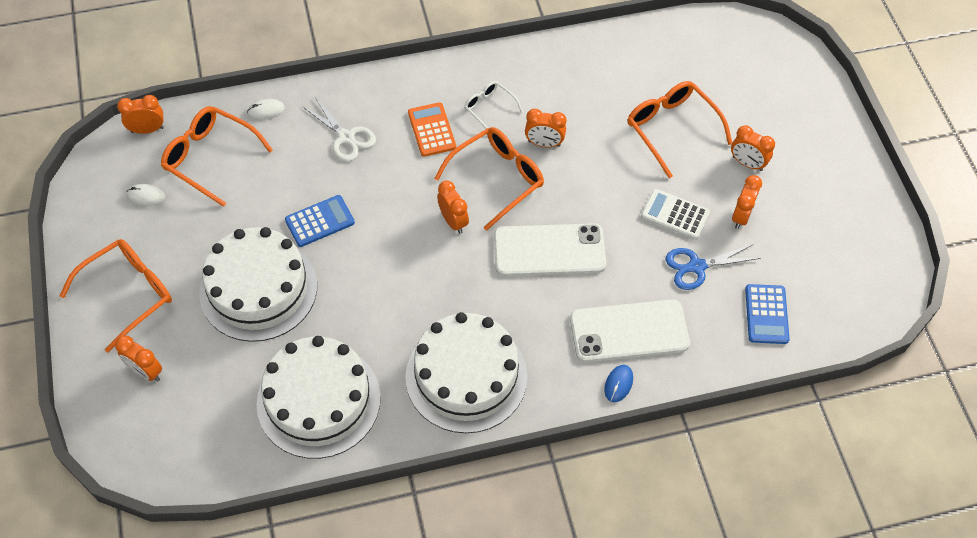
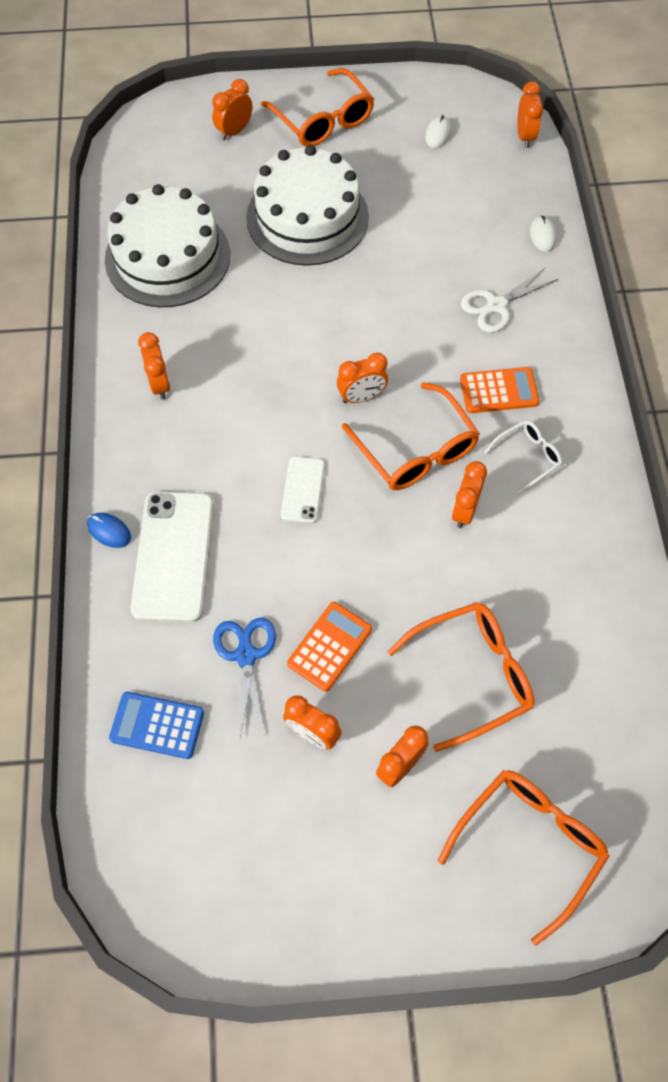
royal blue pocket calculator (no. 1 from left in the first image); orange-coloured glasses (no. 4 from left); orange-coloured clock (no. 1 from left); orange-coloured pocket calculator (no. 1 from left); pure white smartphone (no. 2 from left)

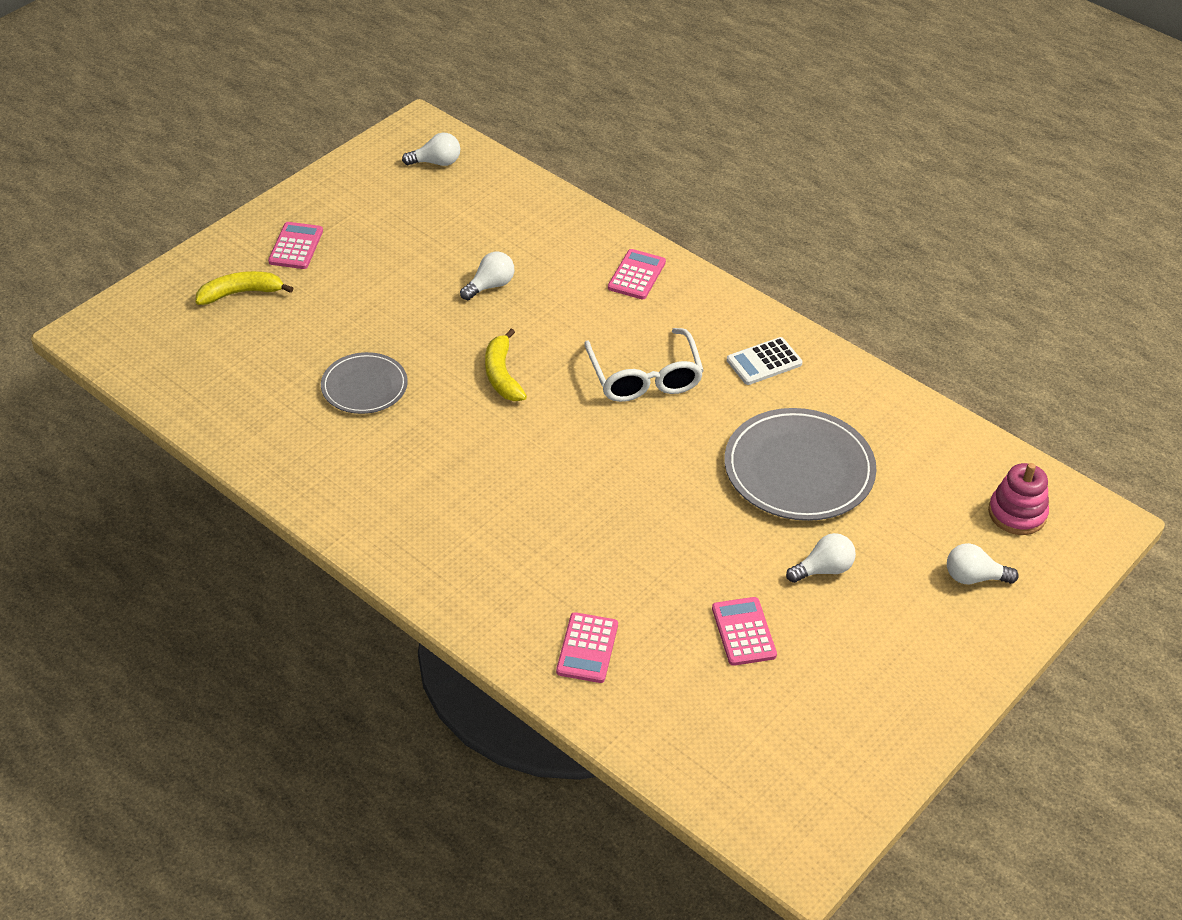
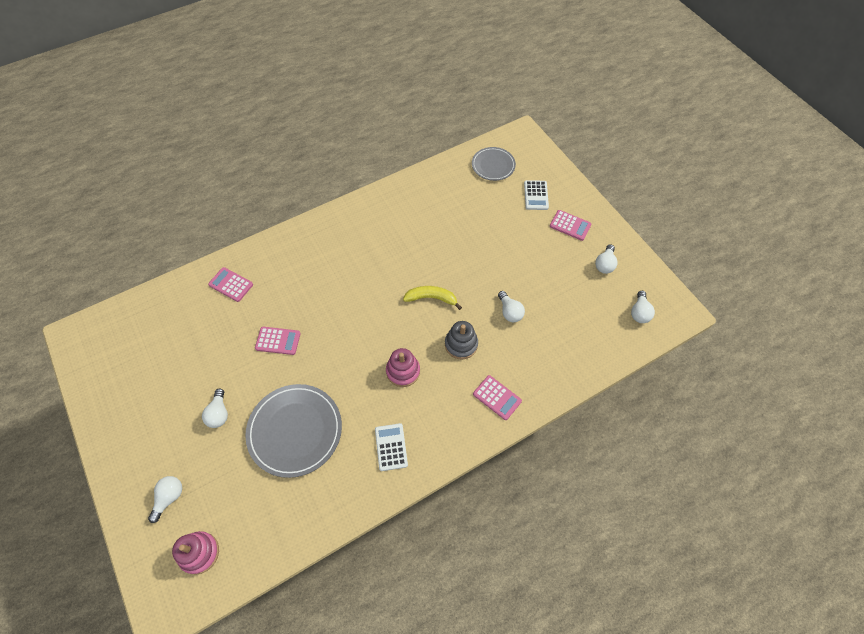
ash-grey ring stacker; pure white light bulb (no. 4 from left); ash-grey flat dish (no. 2 from left); pink pocket calculator (no. 2 from left); pure white pocket calculator (no. 2 from left); pink ring stacker (no. 2 from left)

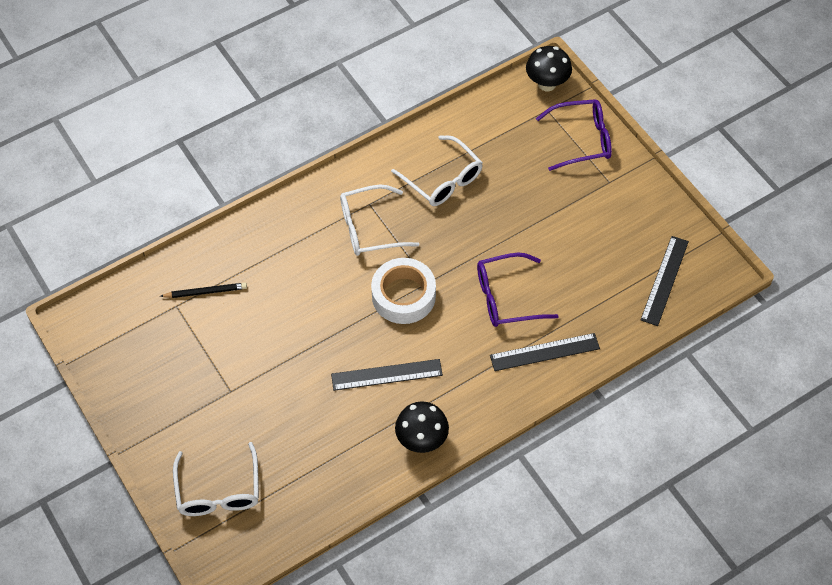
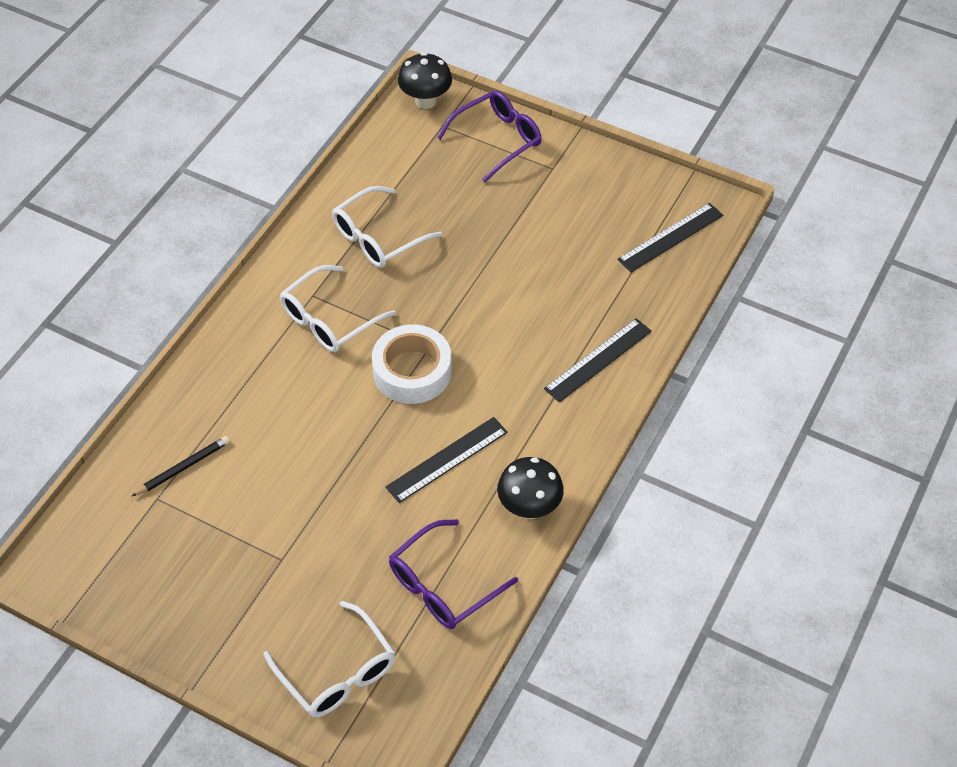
purple glasses (no. 1 from left); pure white glasses (no. 3 from left); jet-black straightedge (no. 3 from left)

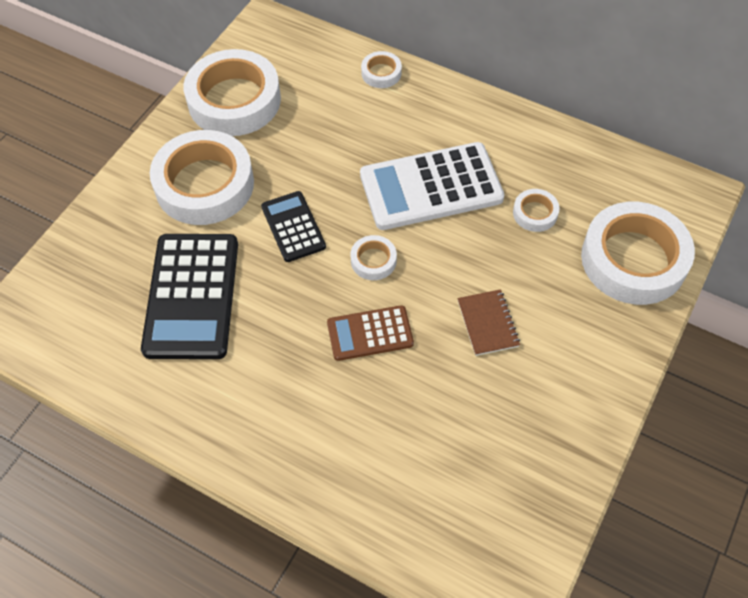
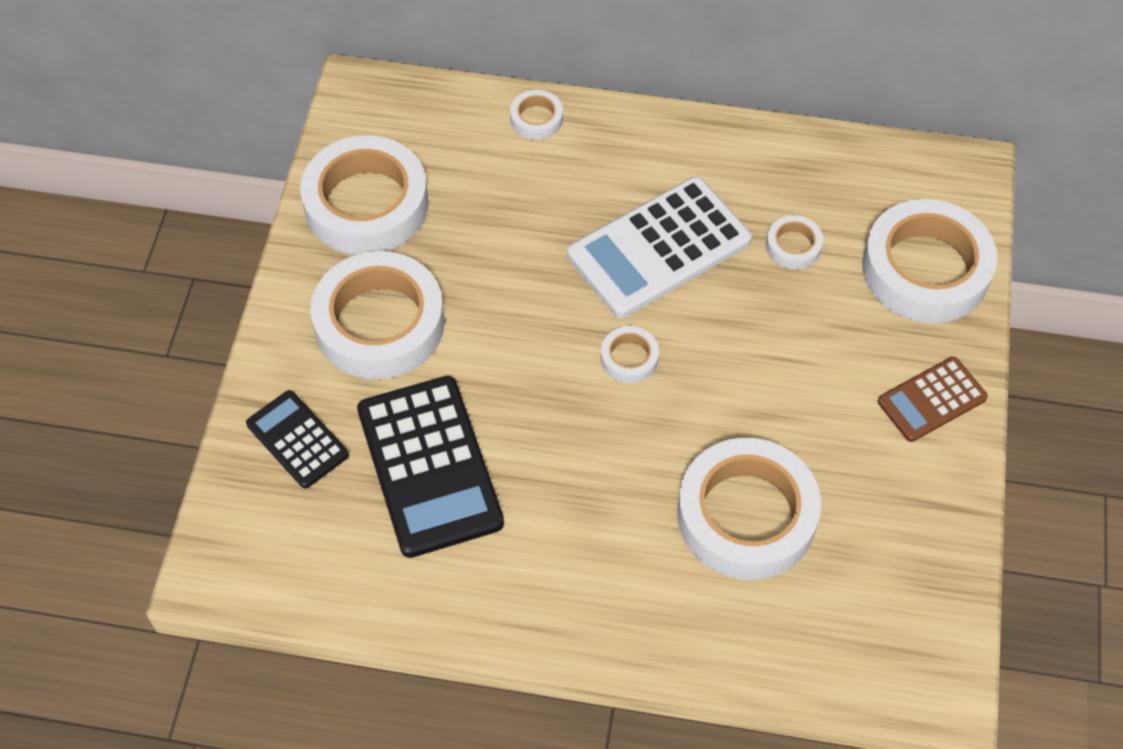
russet exercise book; pure white tape (no. 5 from left); jet-black pocket calculator (no. 1 from left); russet pocket calculator

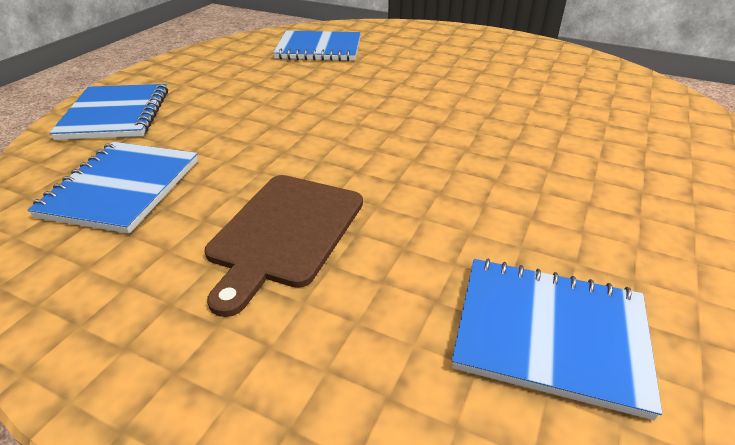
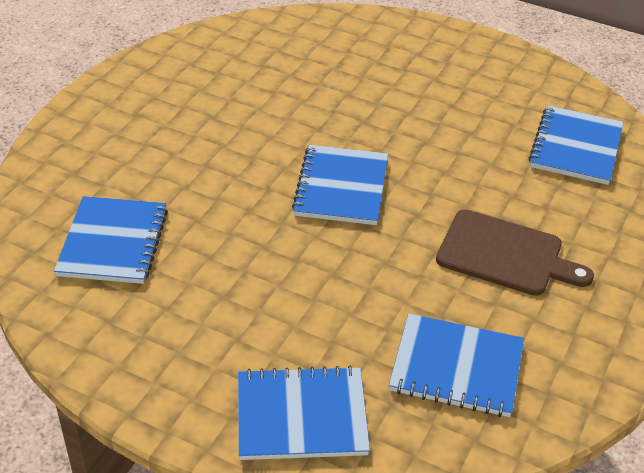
royal blue exercise book (no. 3 from left)

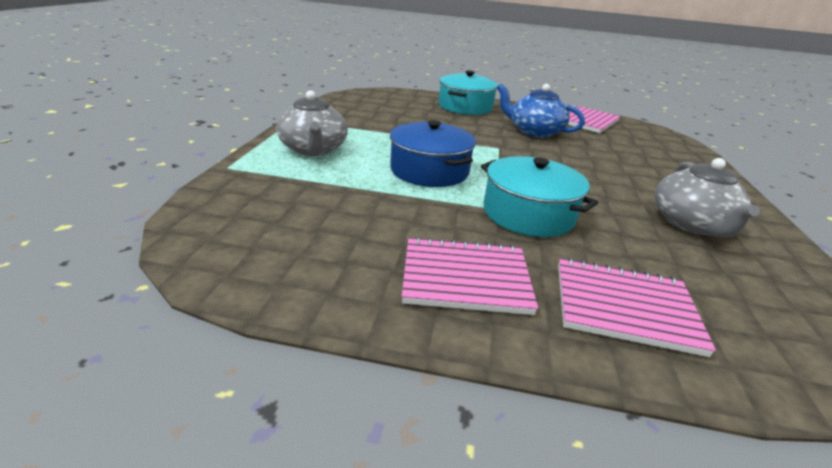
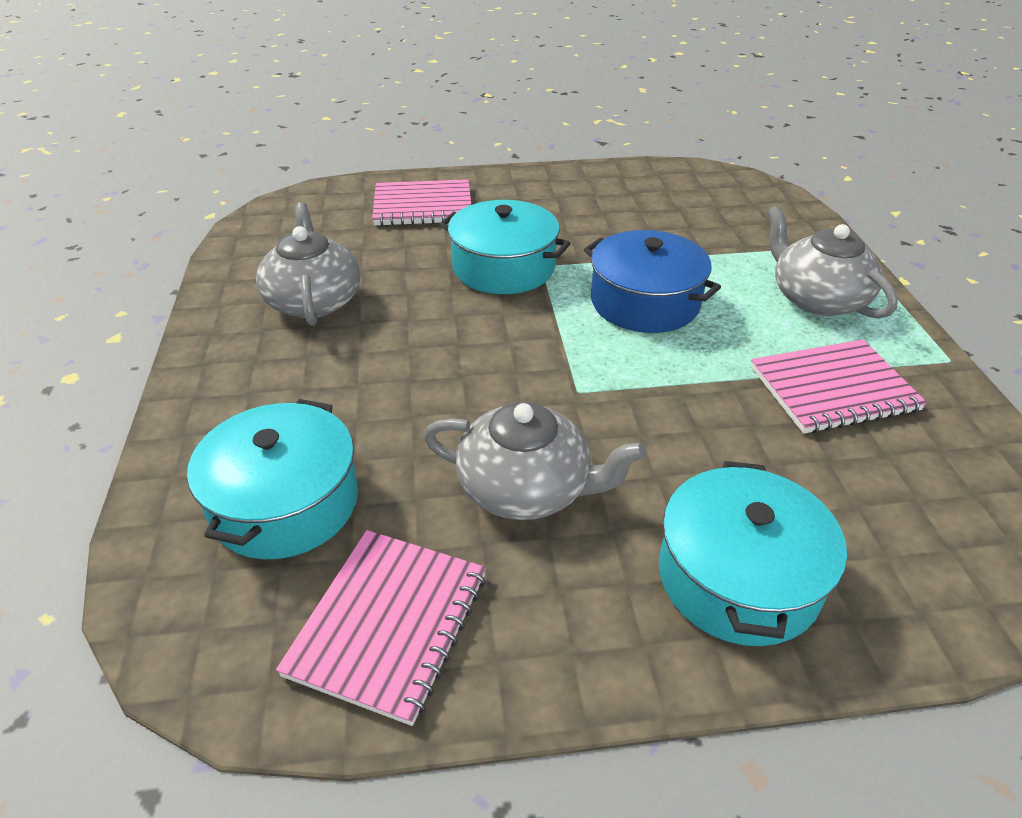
teal cooking pot (no. 1 from left); pink exercise book (no. 3 from left); ash-grey china teapot (no. 2 from left)

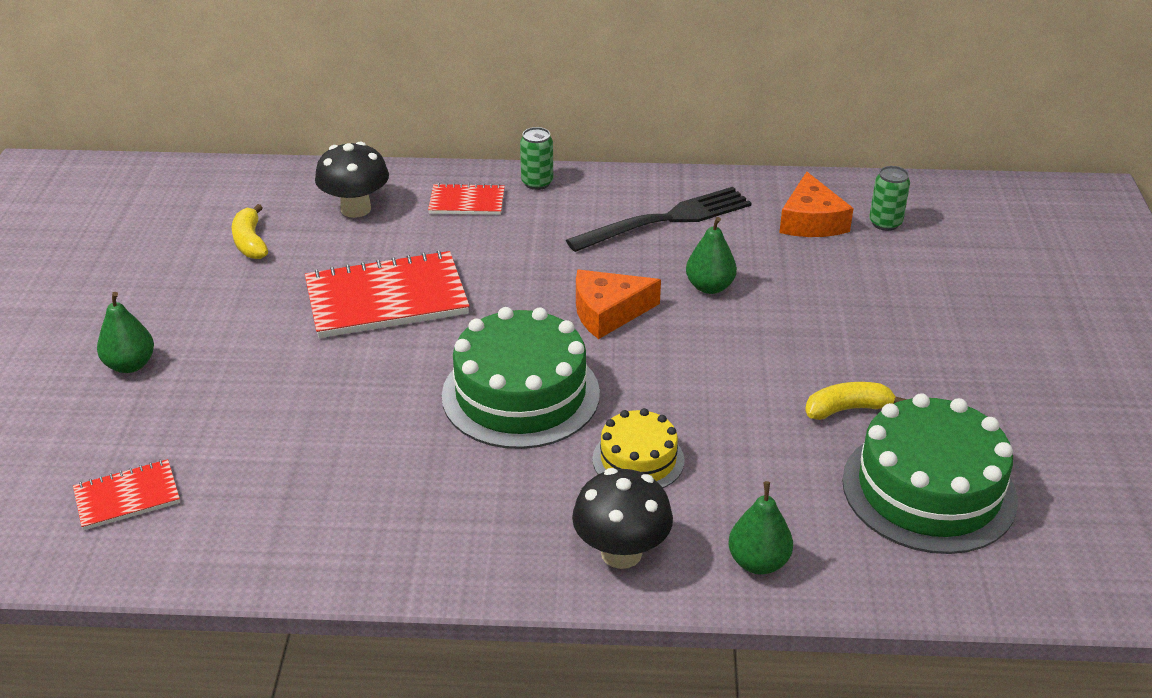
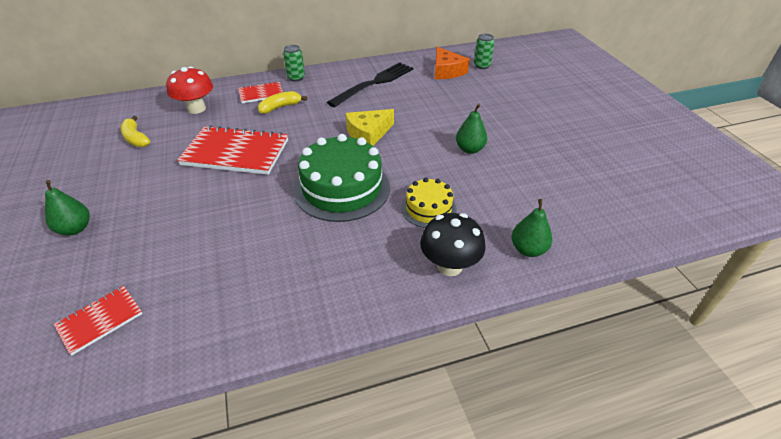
emerald cake (no. 2 from left in the first image); emerald toy pear (no. 2 from left); yellow banana fruit (no. 2 from left); crimson toadstool; yellow cheese; crimson exercise book (no. 2 from left)

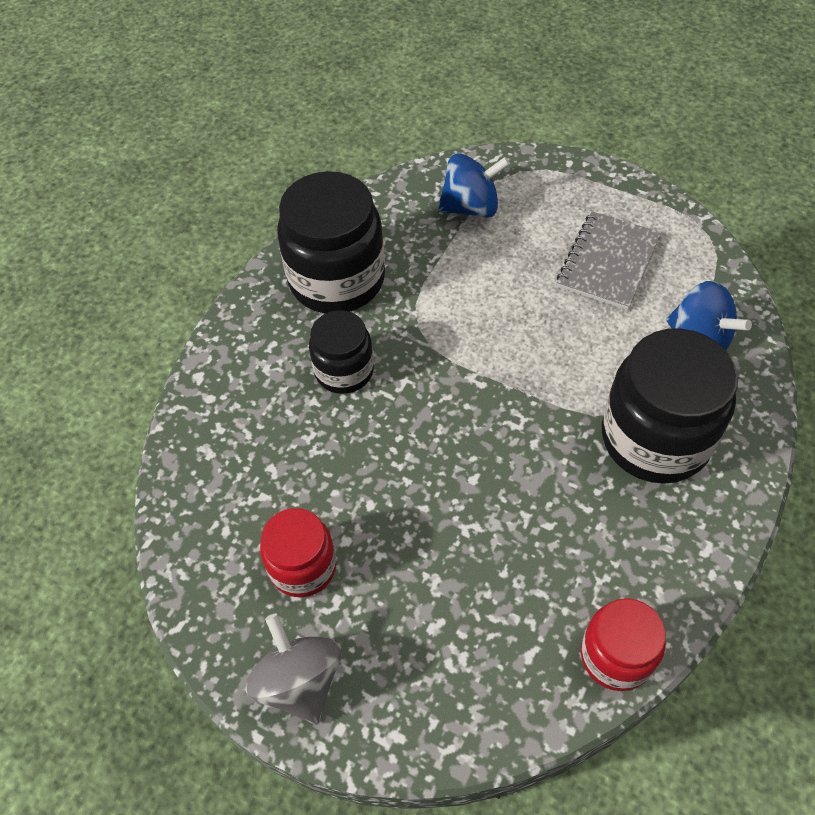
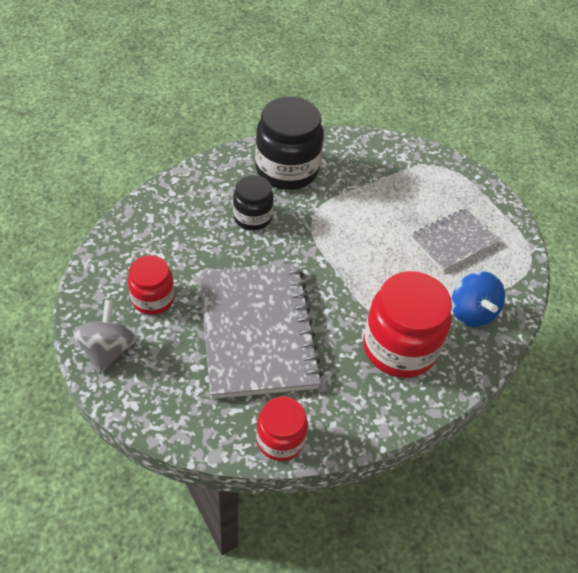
royal blue toy top (no. 1 from left in the first image); ash-grey exercise book (no. 1 from left); crimson jar (no. 3 from left)

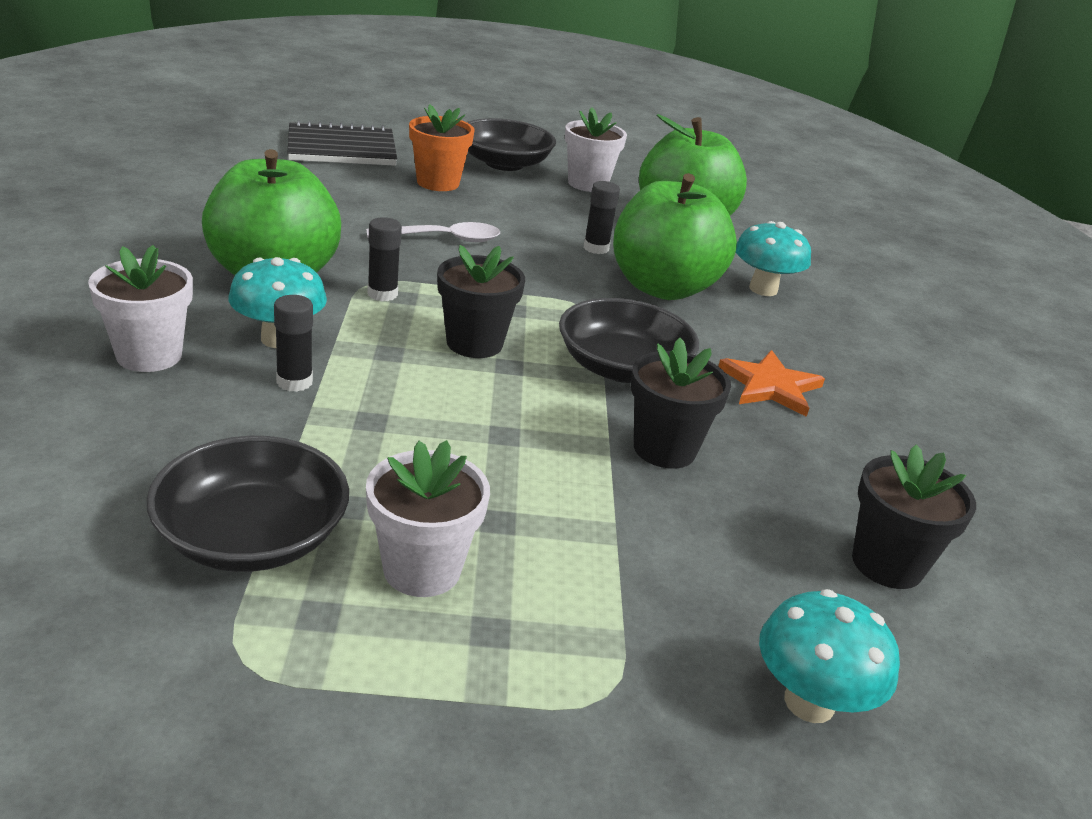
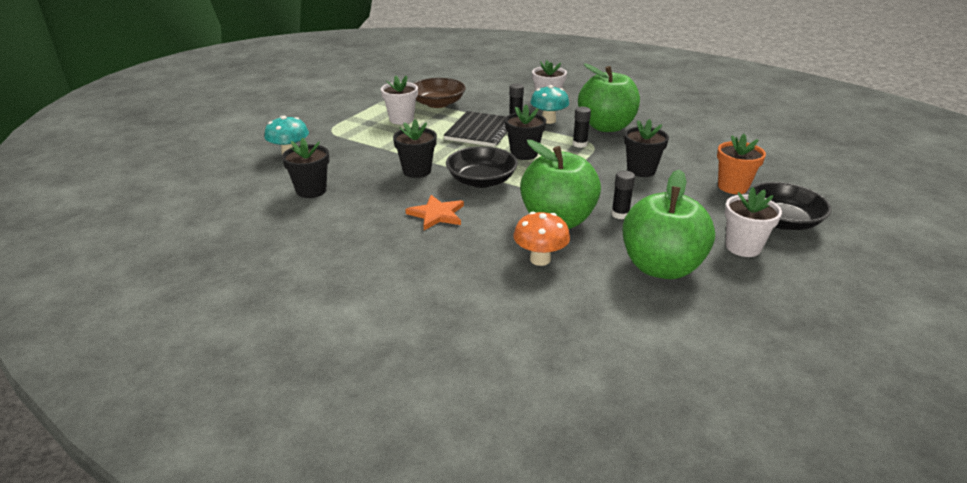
jet-black exercise book; jet-black flower pot (no. 4 from left); russet deep dish; orange-coloured toadstool

